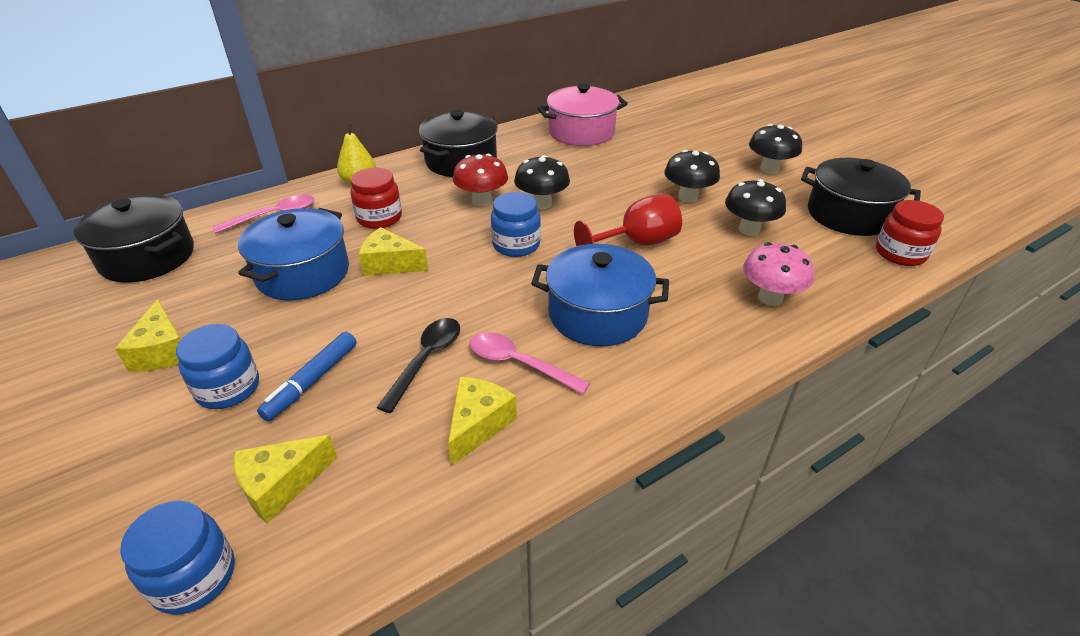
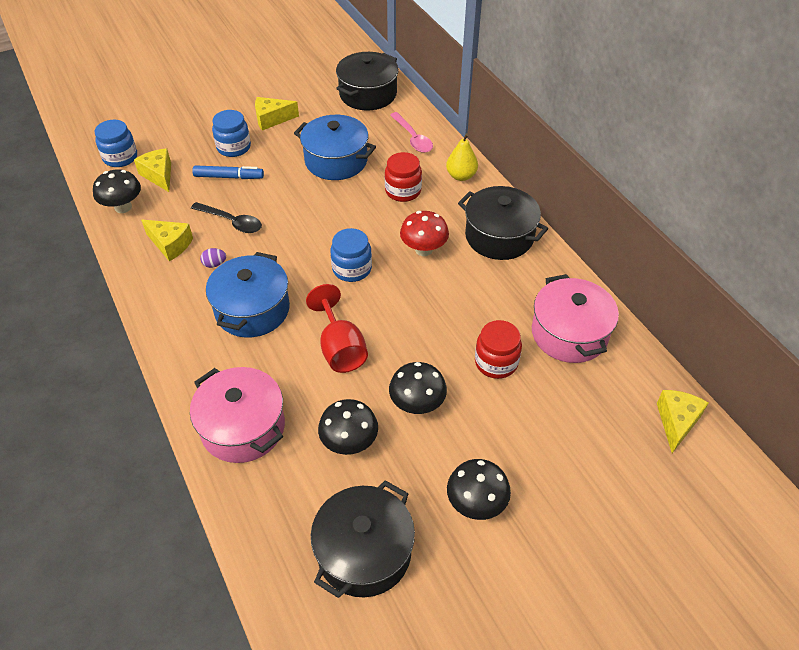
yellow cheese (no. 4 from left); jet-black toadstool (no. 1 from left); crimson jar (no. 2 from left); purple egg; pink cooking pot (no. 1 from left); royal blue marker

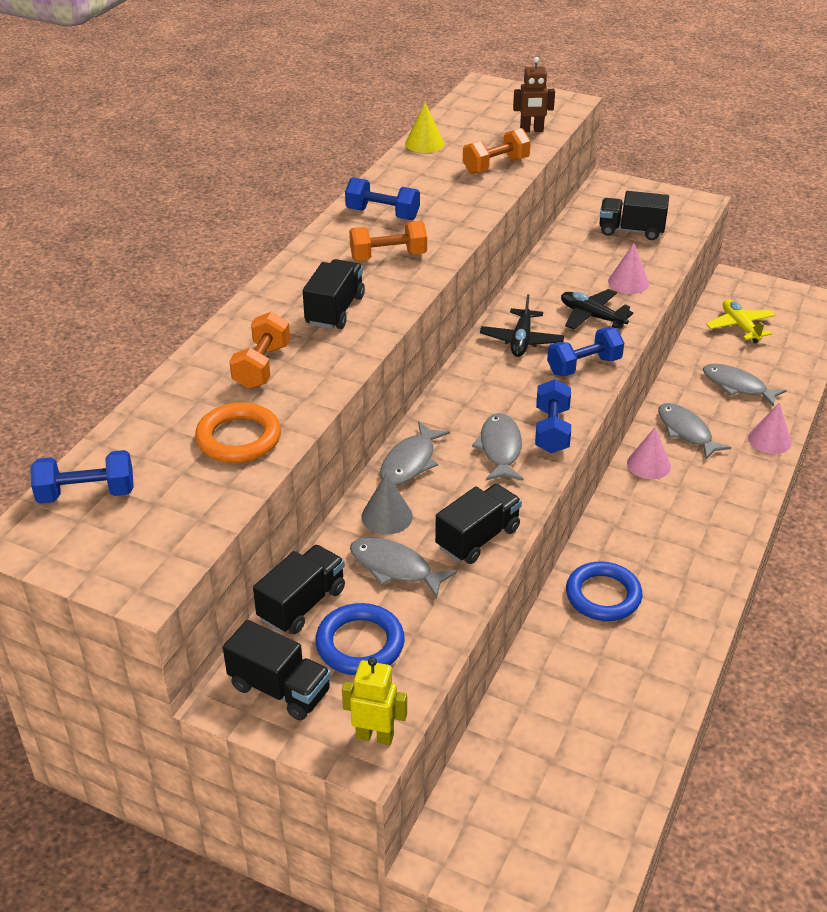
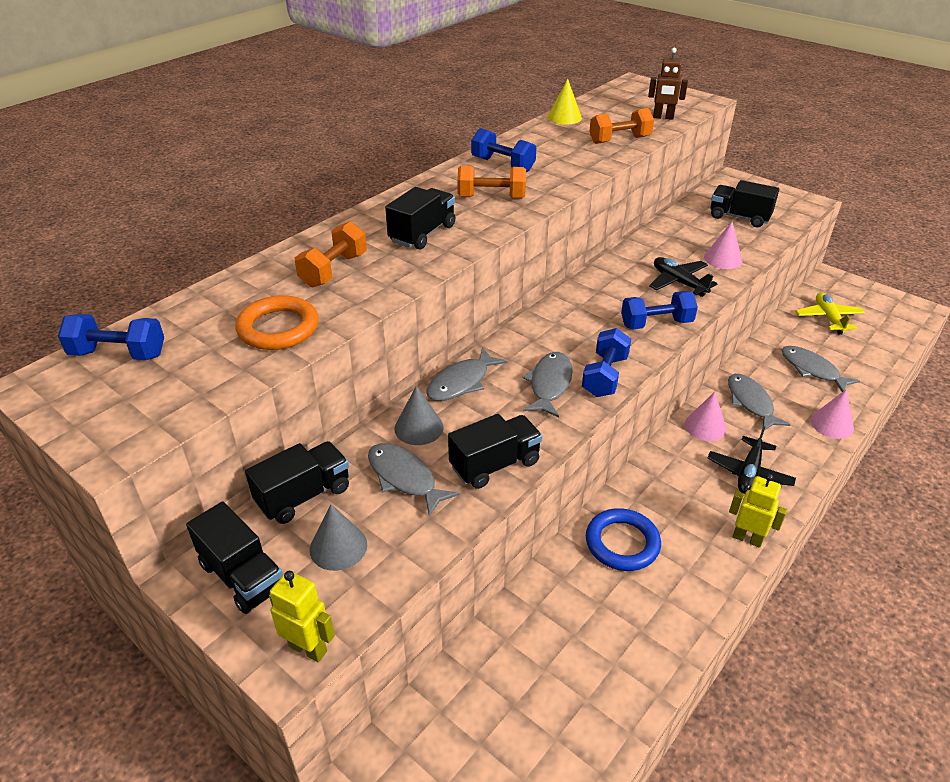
yellow toy robot (no. 2 from left); jet-black toy plane (no. 2 from left); ash-grey solid cone (no. 1 from left)

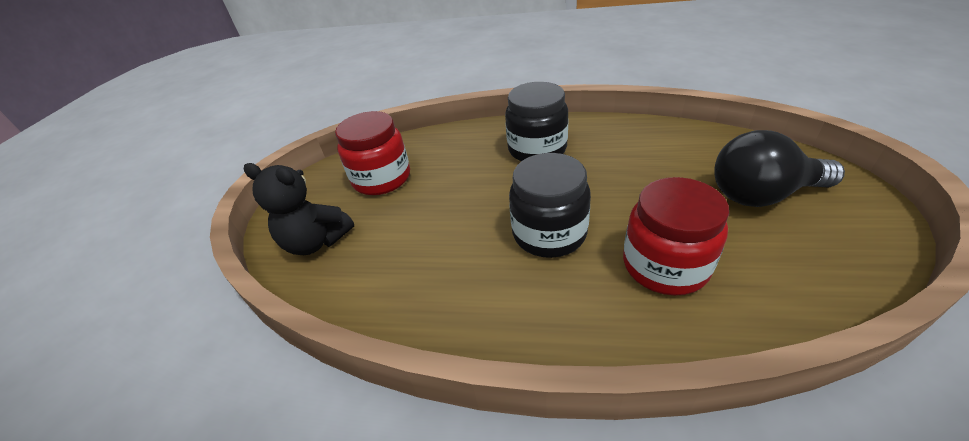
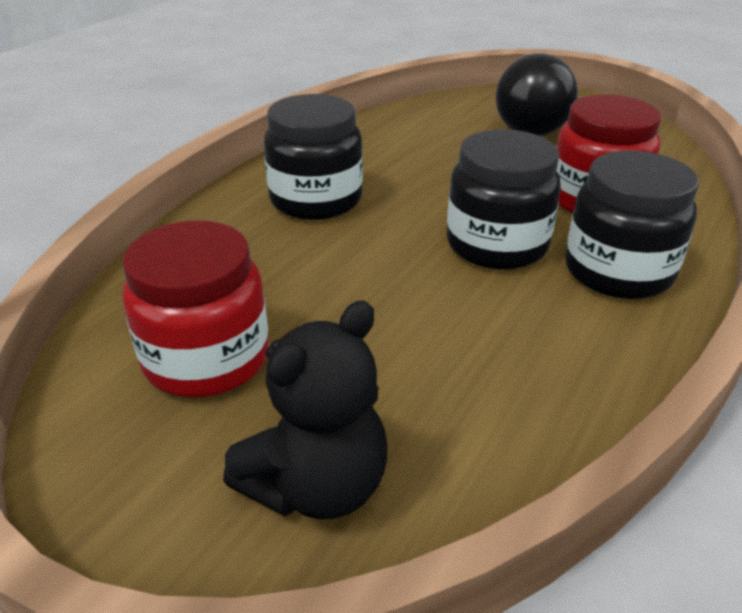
jet-black jar (no. 3 from left)

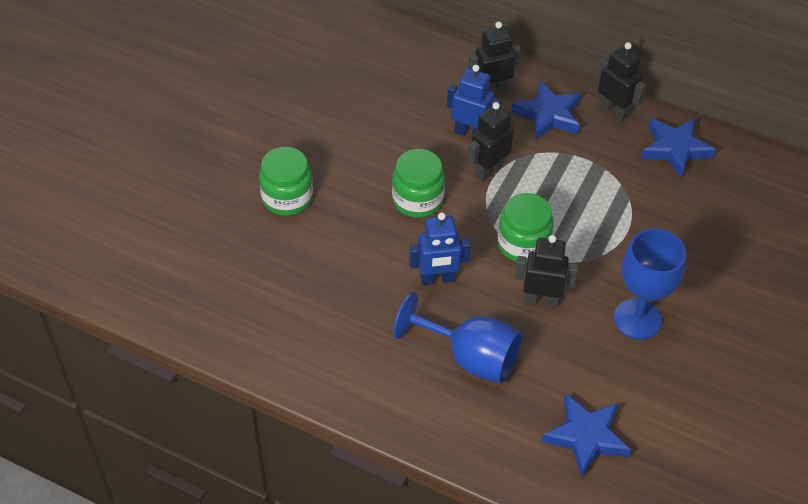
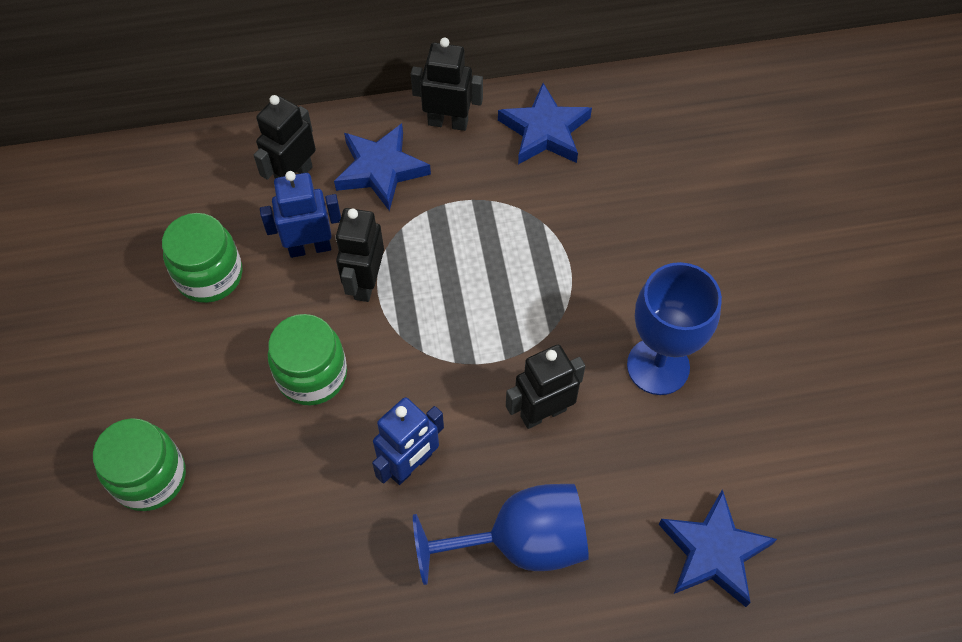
emerald jar (no. 2 from left)

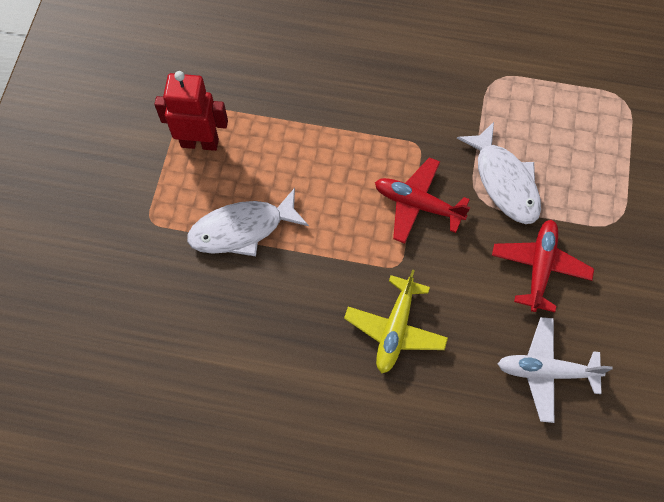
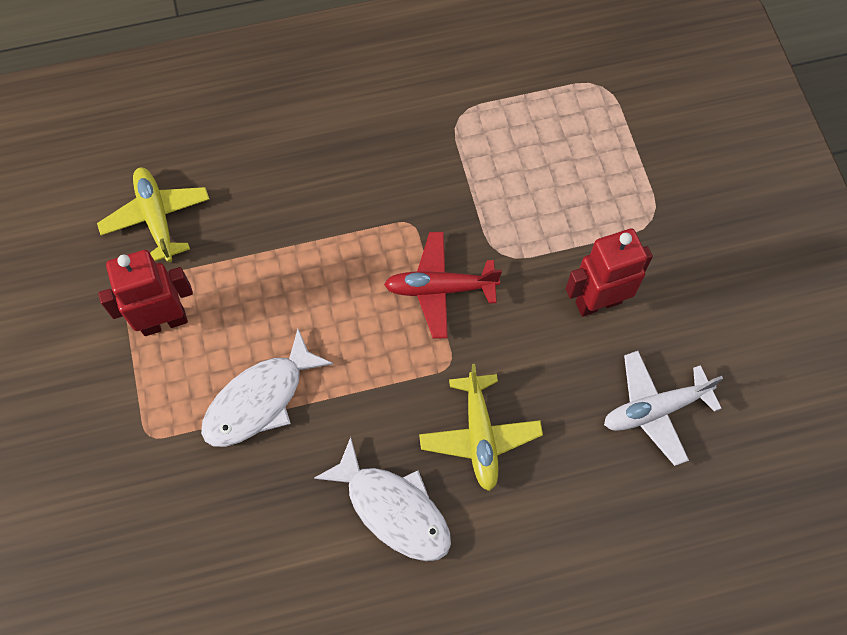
yellow toy plane (no. 1 from left); pure white fish (no. 2 from left); crimson toy robot (no. 2 from left)

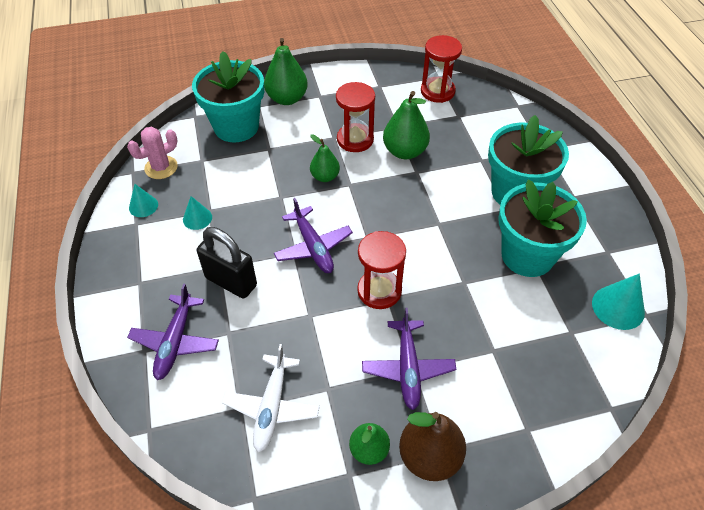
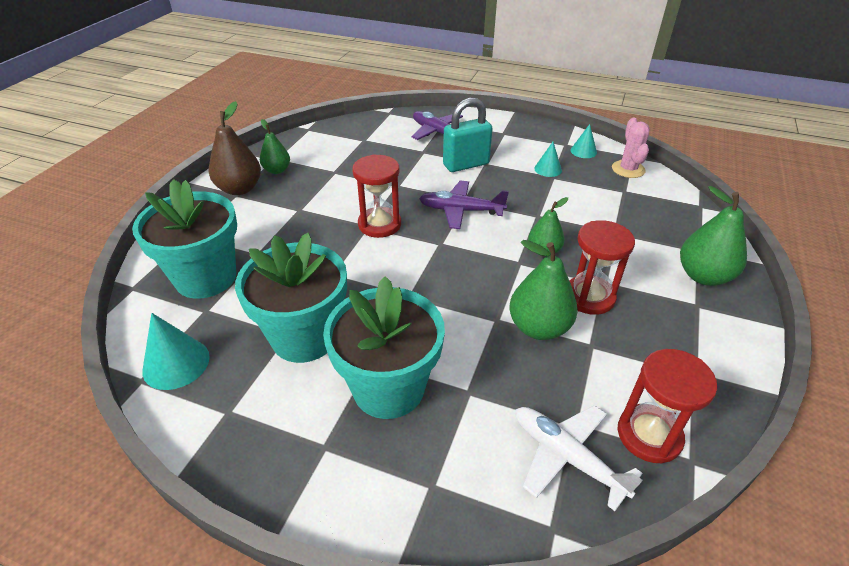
purple toy plane (no. 3 from left in the first image); teal flower pot (no. 1 from left); pure white toy plane; teal lock

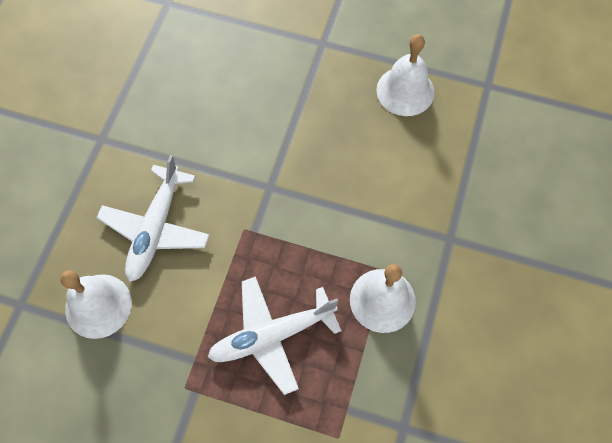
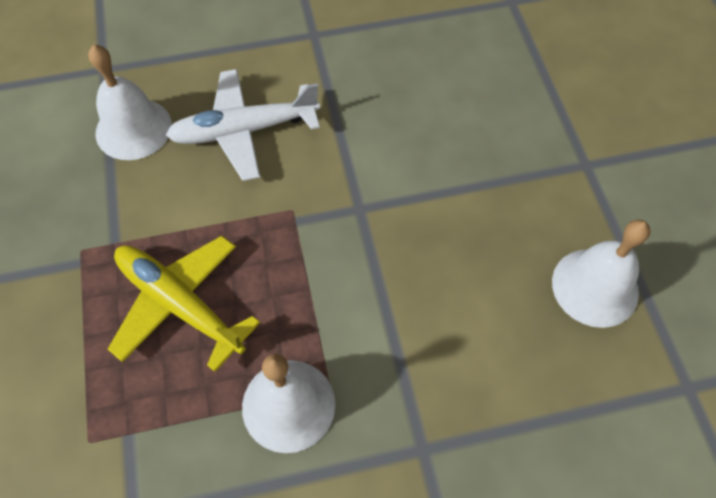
yellow toy plane

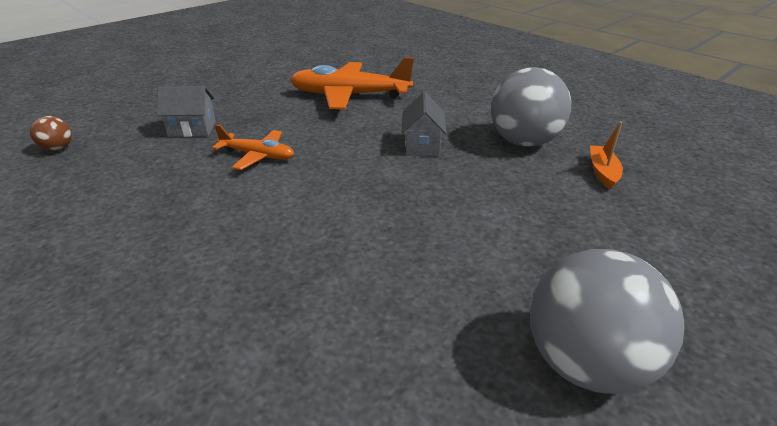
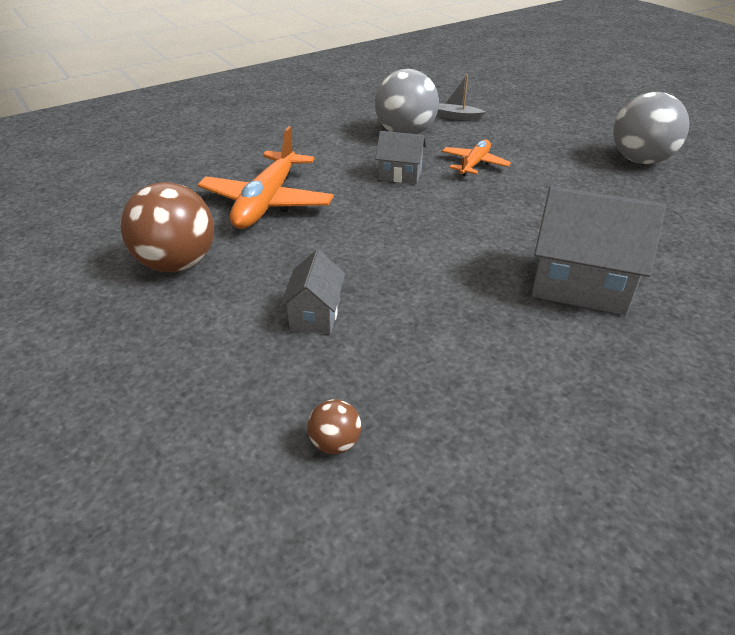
russet sphere (no. 1 from left); ash-grey toy house (no. 3 from left); orange-coloured toy plane (no. 2 from left); ash-grey toy boat

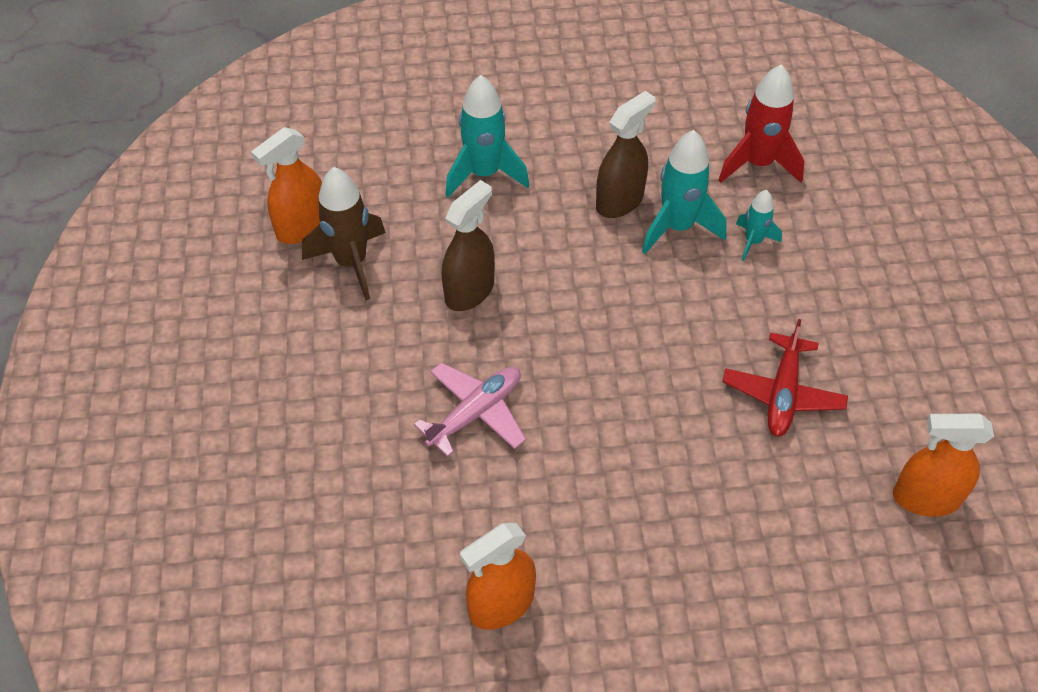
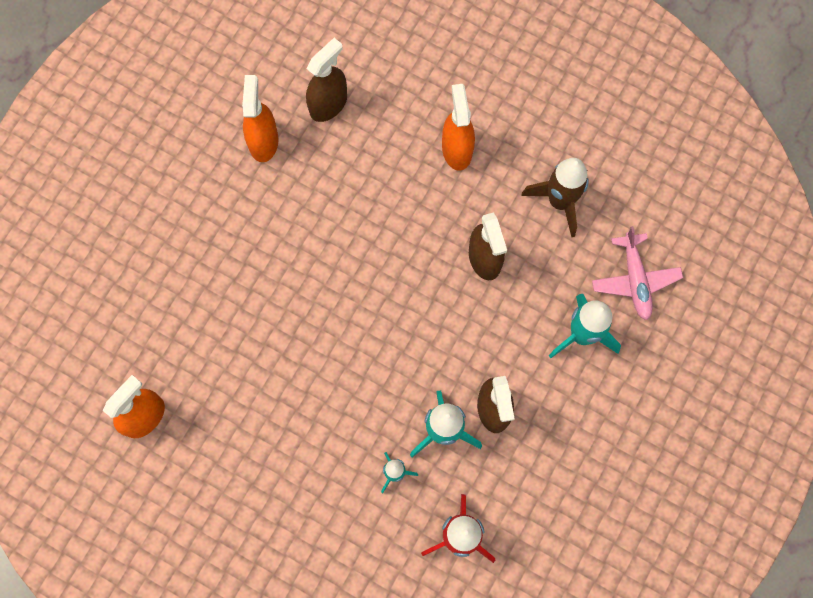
crimson toy plane; russet spray bottle (no. 1 from left); orange-coloured spray bottle (no. 3 from left); pink toy plane

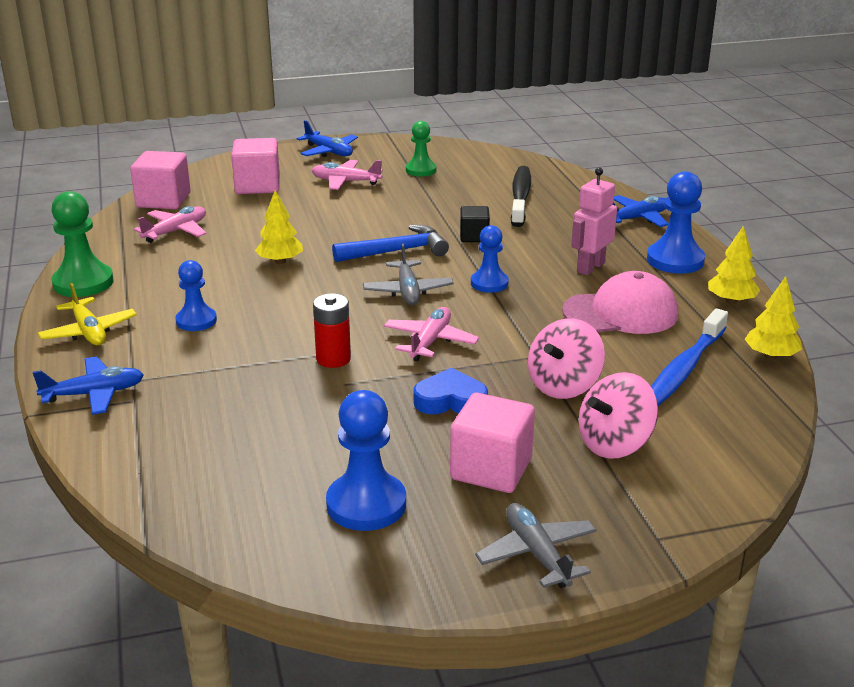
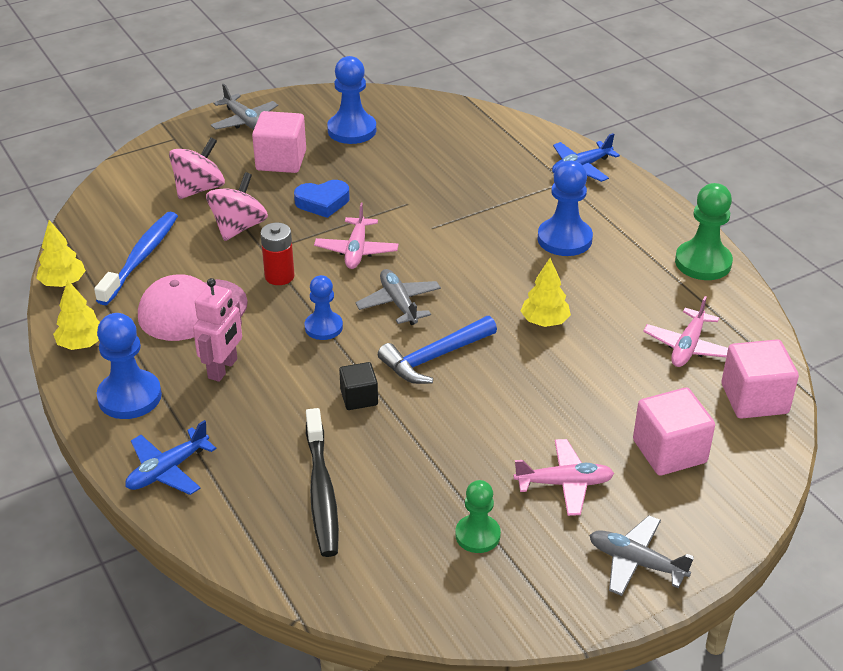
yellow toy plane; crimson AA battery; ash-grey toy plane (no. 3 from left); royal blue game pawn (no. 4 from left)

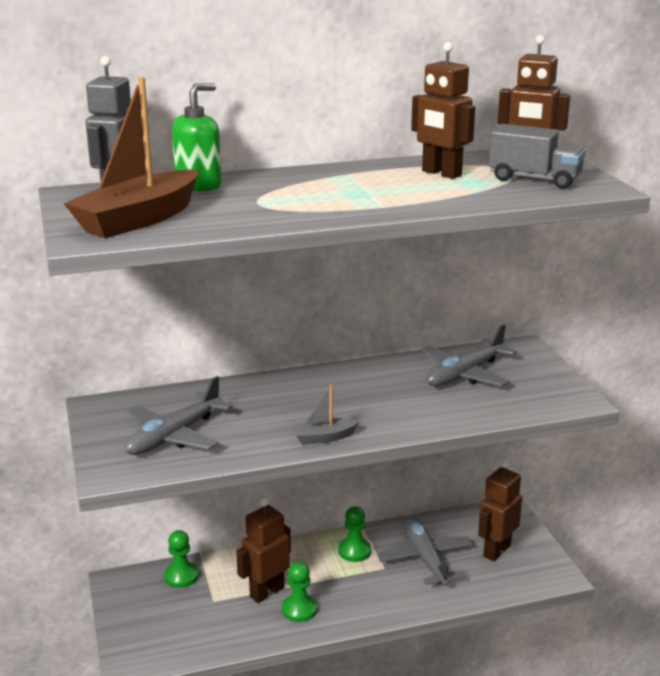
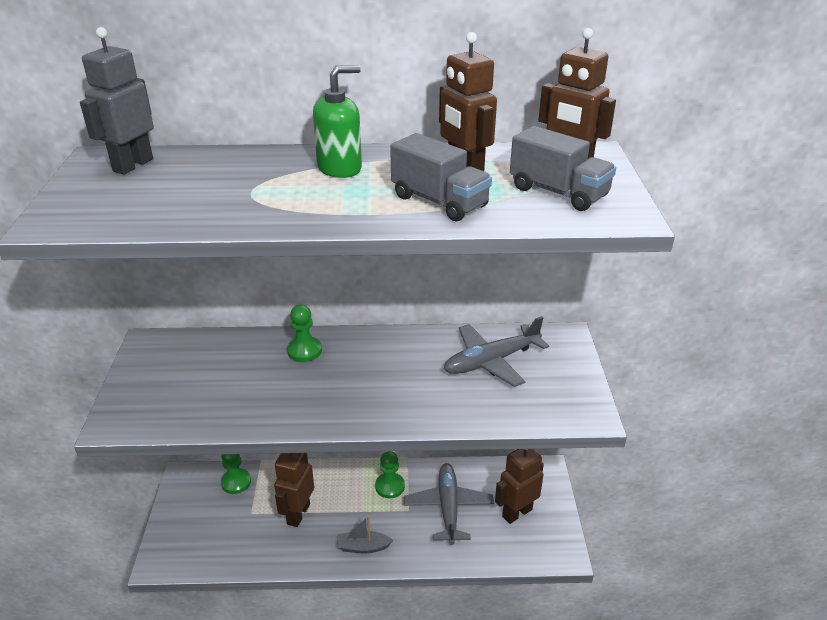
russet toy boat; ash-grey toy plane (no. 1 from left in the first image); ash-grey toy truck (no. 1 from left); emerald soap dispenser; emerald game pawn (no. 2 from left); ash-grey toy boat; russet toy robot (no. 1 from left)

